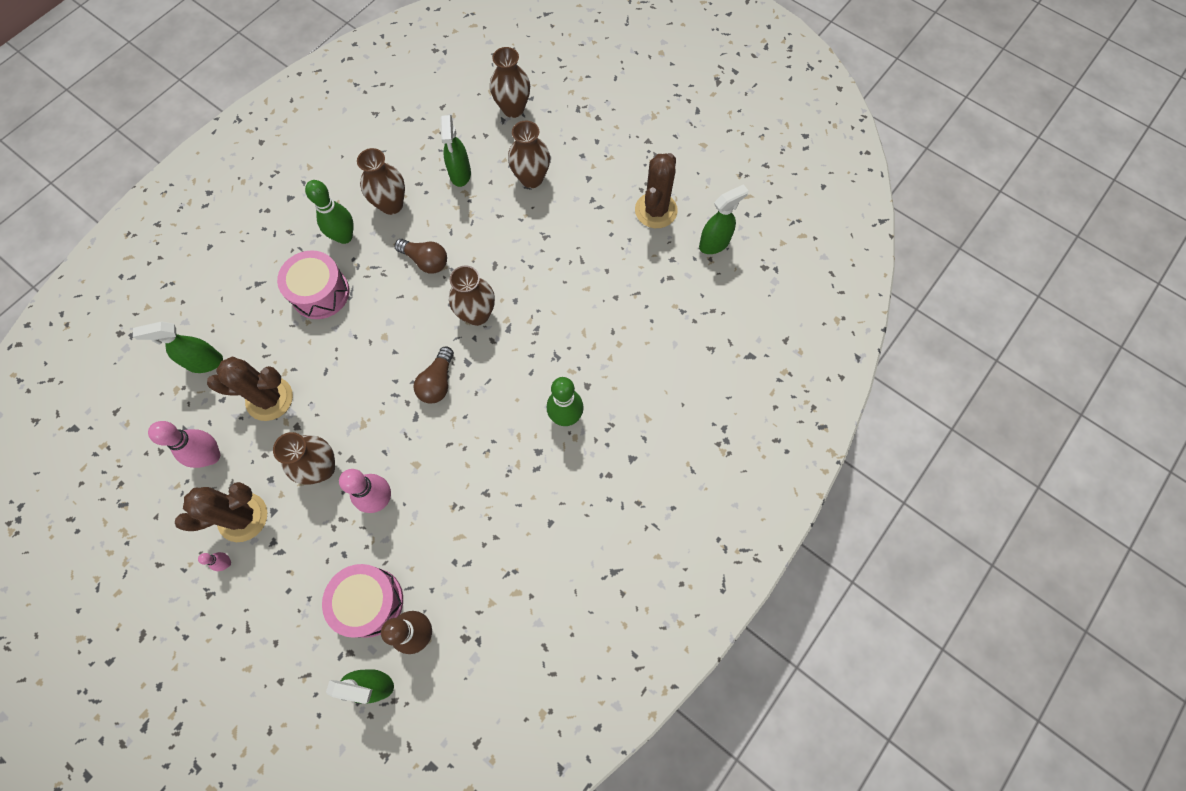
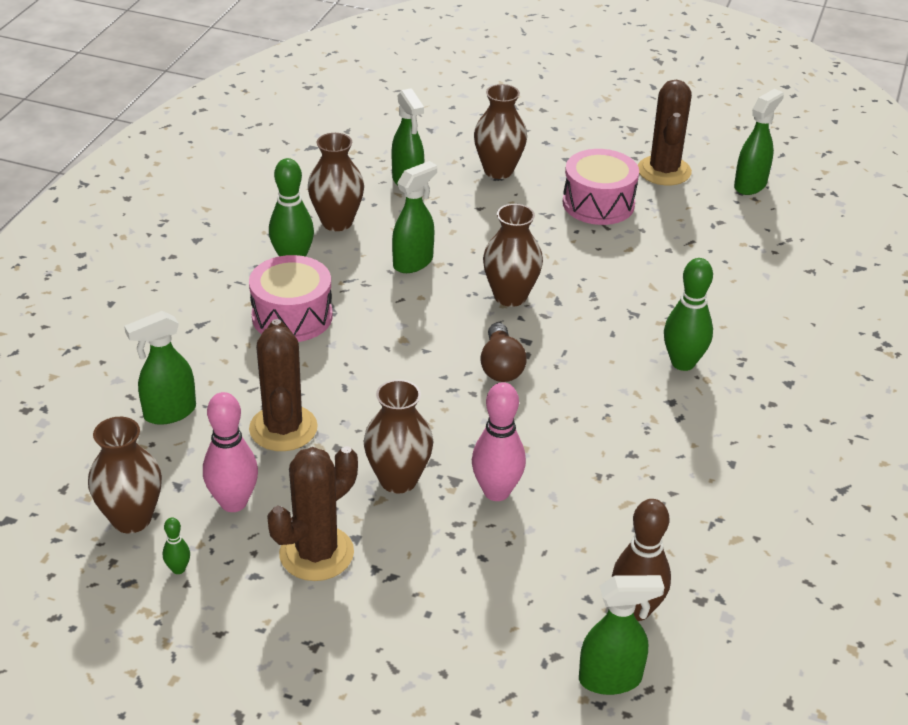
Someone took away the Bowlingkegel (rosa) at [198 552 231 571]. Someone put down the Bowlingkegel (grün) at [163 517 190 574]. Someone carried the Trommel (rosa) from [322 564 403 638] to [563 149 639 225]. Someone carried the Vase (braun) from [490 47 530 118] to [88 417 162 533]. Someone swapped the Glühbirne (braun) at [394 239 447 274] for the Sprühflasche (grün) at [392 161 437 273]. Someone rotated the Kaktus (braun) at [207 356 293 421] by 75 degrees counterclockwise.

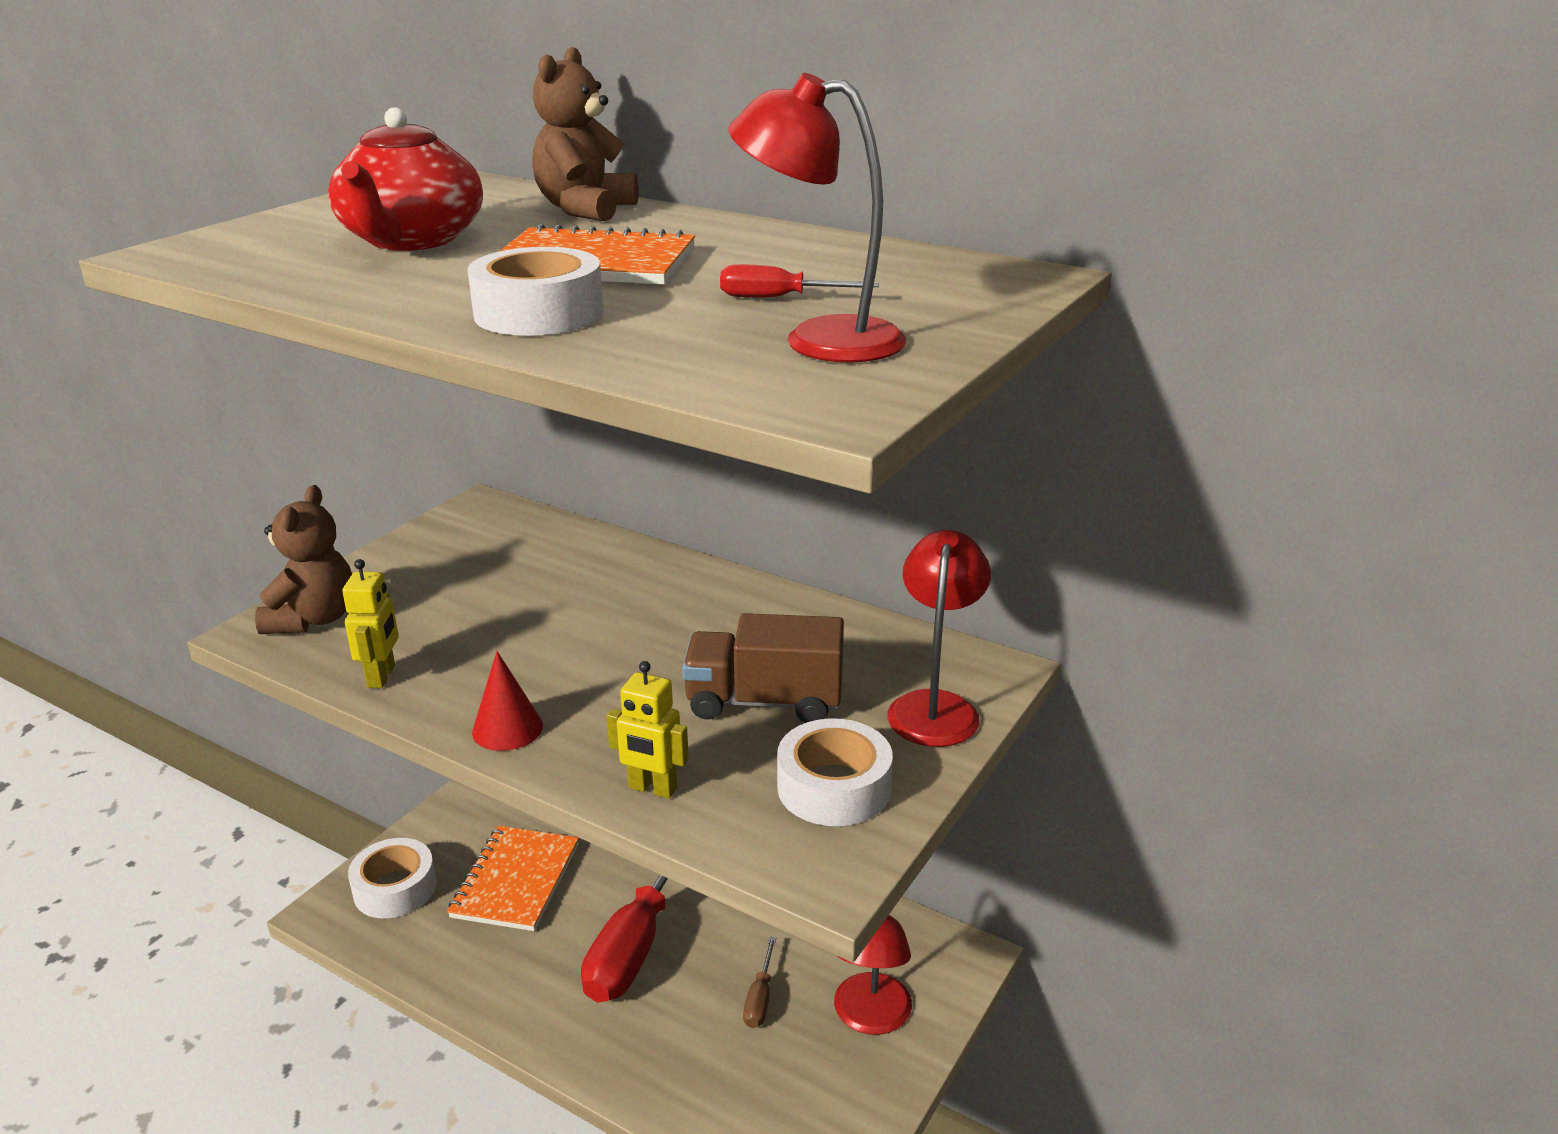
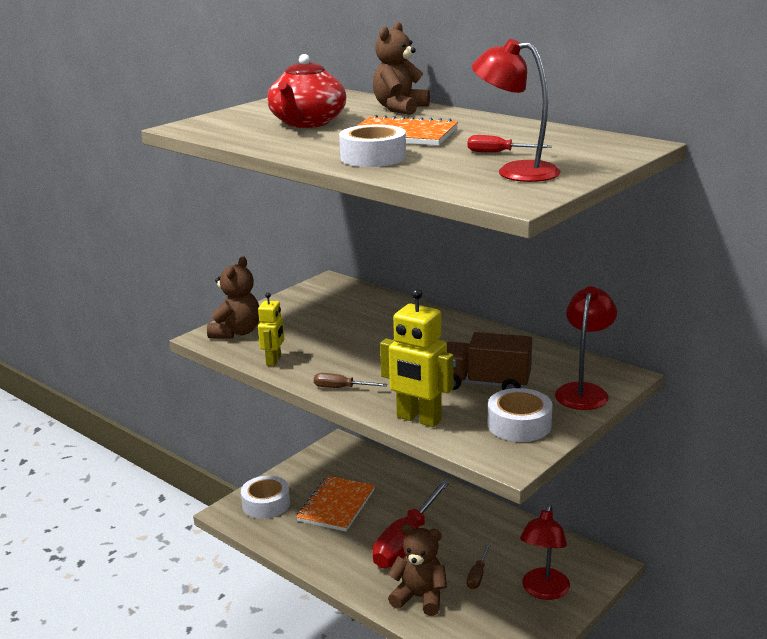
Someone put down the Teddybär (braun) at [388 524 447 616]. Someone swapped the Kegel (rot) at [472 651 543 751] for the Schraubenzieher (braun) at [314 373 388 388]. Someone scaled the Roboter (gelb) at [607 661 689 798] by 1.69.

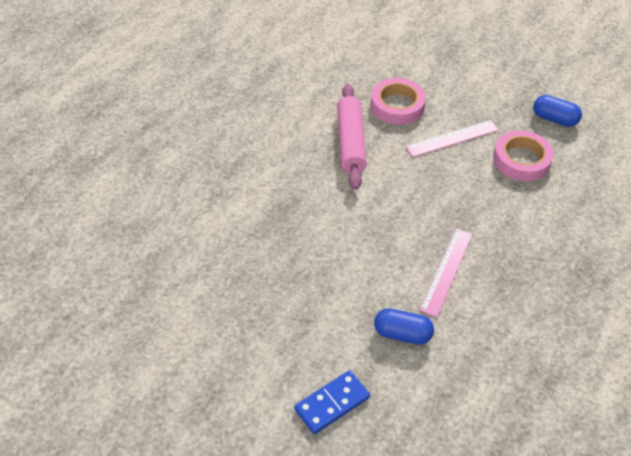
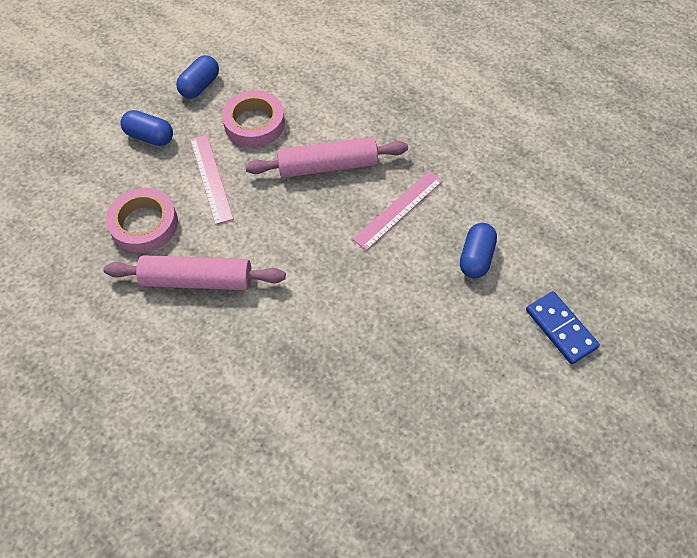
Someone put down the Kapsel (blau) at [120 110 173 146]. Someone put down the Nudelholz (rosa) at [245 137 408 178]. Someone rotated the Lineal (rosa) at [420 229 473 317] by 75 degrees counterclockwise.

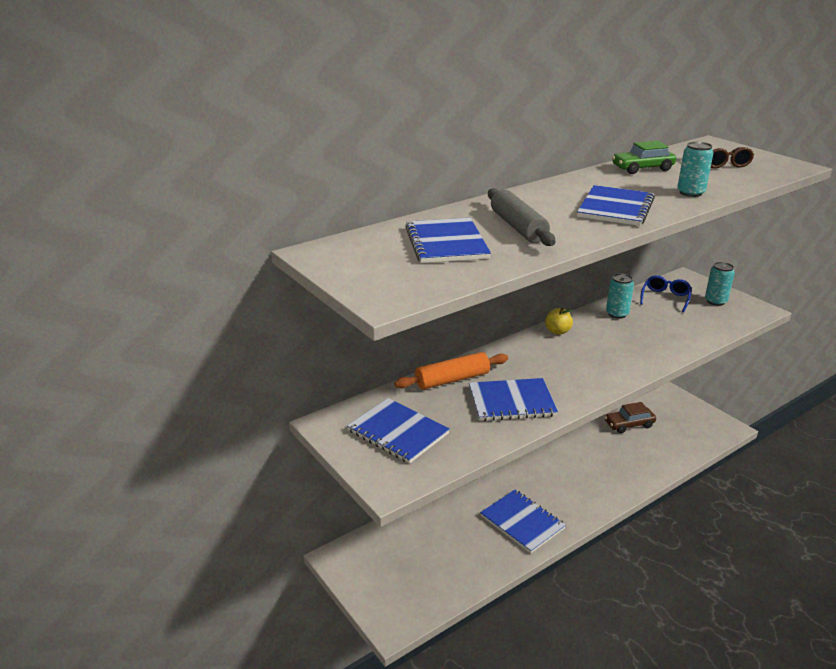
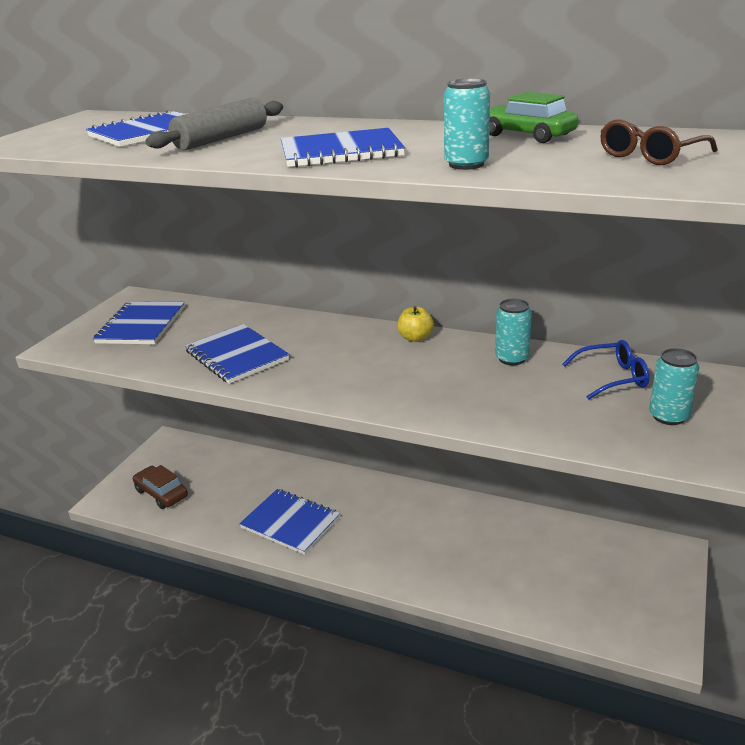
Someone took away the Nudelholz (orange) at [394 352 508 390]. Someone carried the Auto (braun) from [605 402 656 433] to [133 465 188 509]. Someone rotated the Notizbuch (blau) at [480 490 566 553] by 75 degrees counterclockwise.

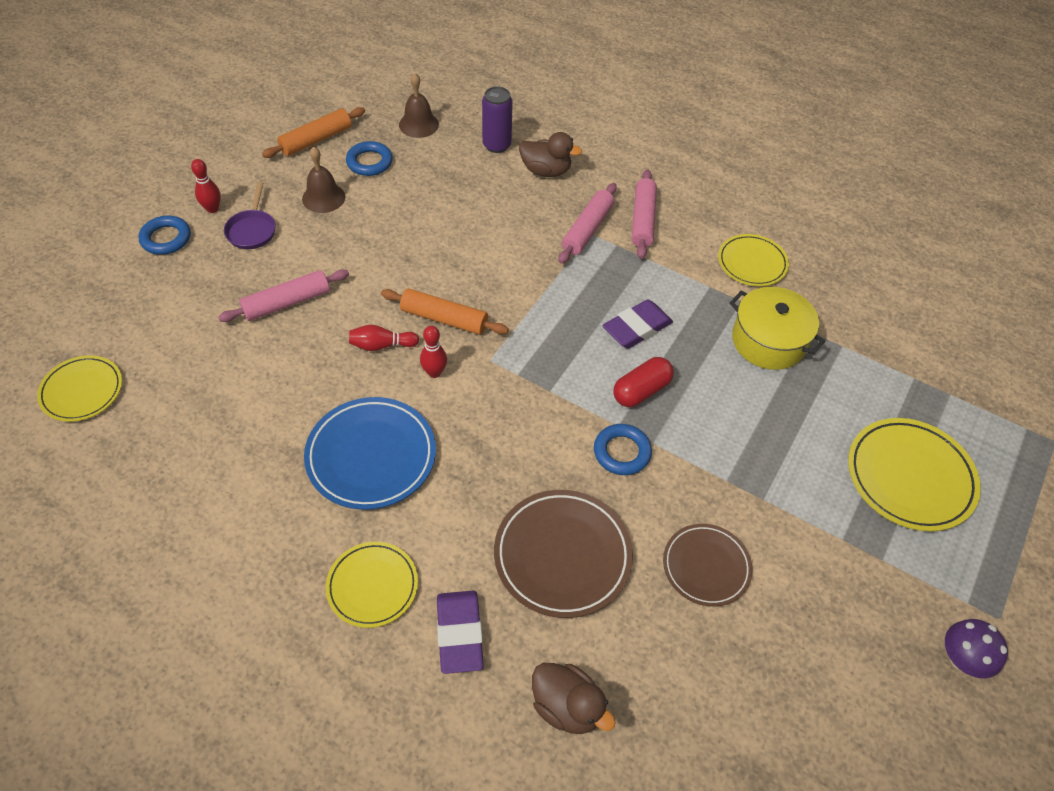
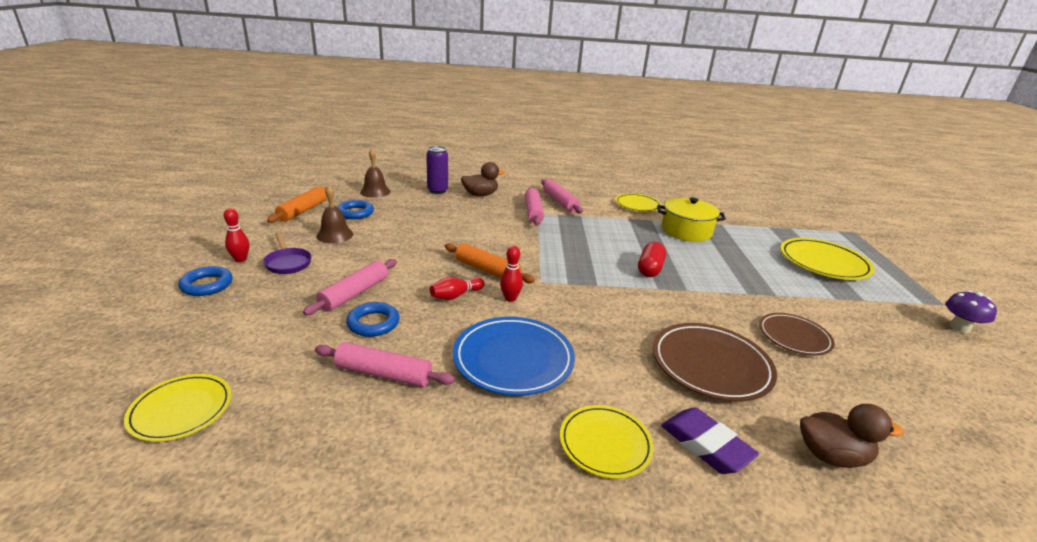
Someone took away the Radiergummi (lila) at [602 299 673 349]. Someone put down the Nudelholz (rosa) at [315 342 455 387]. Someone carried the Ring (blau) from [594 424 652 475] to [346 302 400 337]. Someone rotated the Nudelholz (orange) at [381 288 508 335] by 45 degrees clockwise.

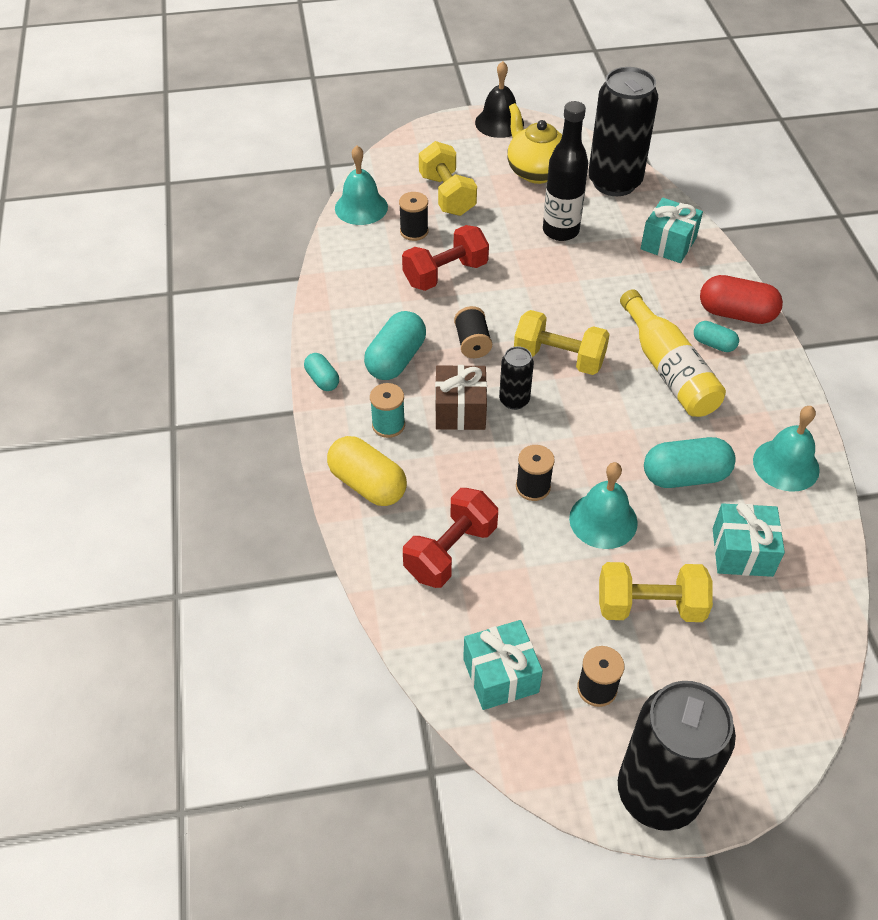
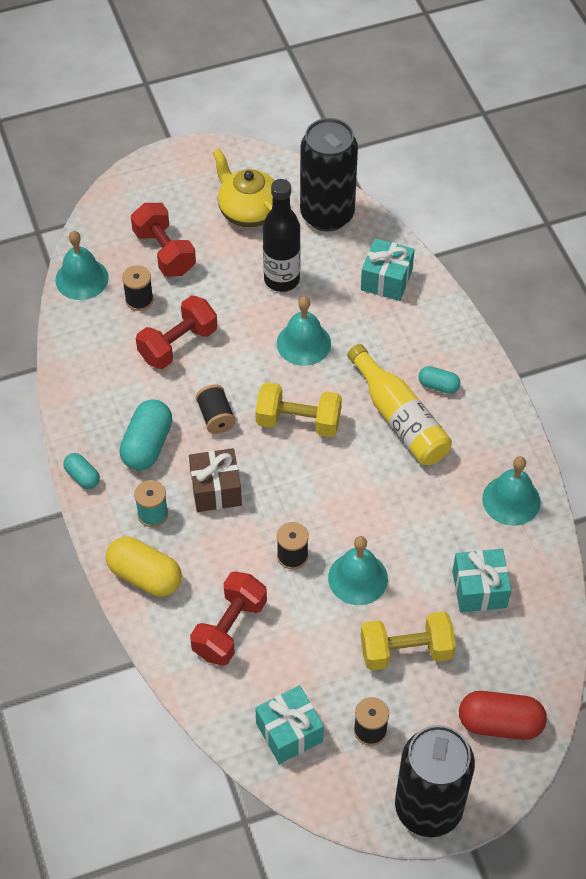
Someone took away the Glocke (schwarz) at [475 61 524 138]. Someone took away the Dose (schwarz) at [499 346 534 410]. Someone took away the Kapsel (türkis) at [644 437 736 488]. Someone put down the Glocke (türkis) at [277 296 331 366]. Someone carried the Kapsel (rot) from [700 275 783 324] to [459 691 547 740]. Someone repainted the Hantel (gelb) at [419 141 477 216], which became the Hantel (rot) at [131 203 196 276].

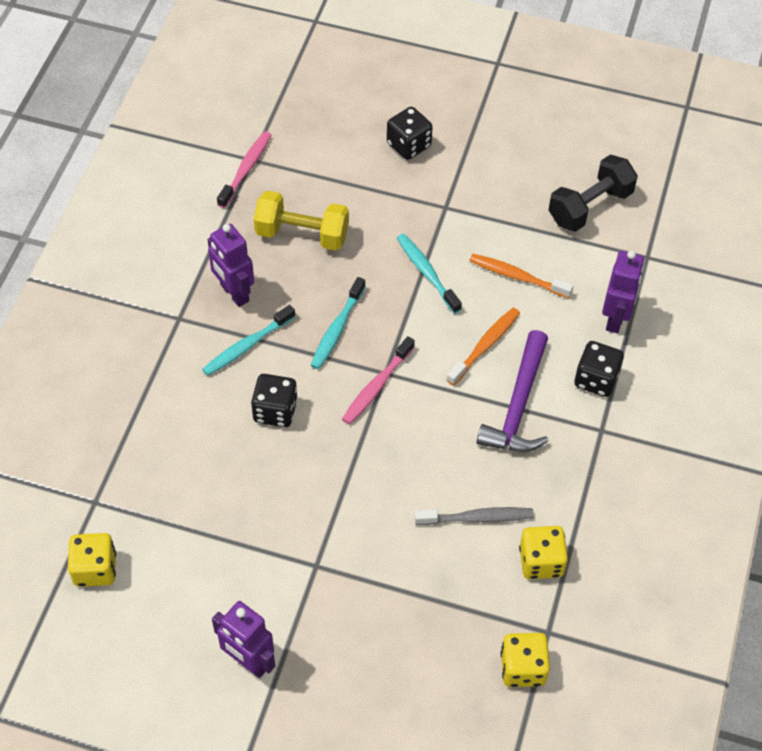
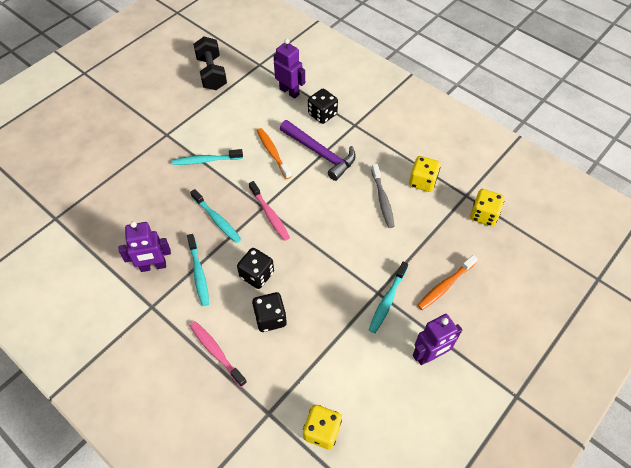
Someone took away the Hantel (gelb) at [254 191 349 251]. Someone put down the Zahnbürste (türkis) at [369 262 408 333]. Someone carried the Zahnbürste (rosa) from [217 131 272 208] to [190 321 247 387]. Someone carried the Spielwürfel (schwarz) from [387 107 433 160] to [252 292 287 332]. Someone carried the Zahnbürste (orange) from [469 254 573 298] to [417 255 478 310]. Someone rotated the Zahnbürste (grau) at [414 507 534 525] by 150 degrees clockwise.

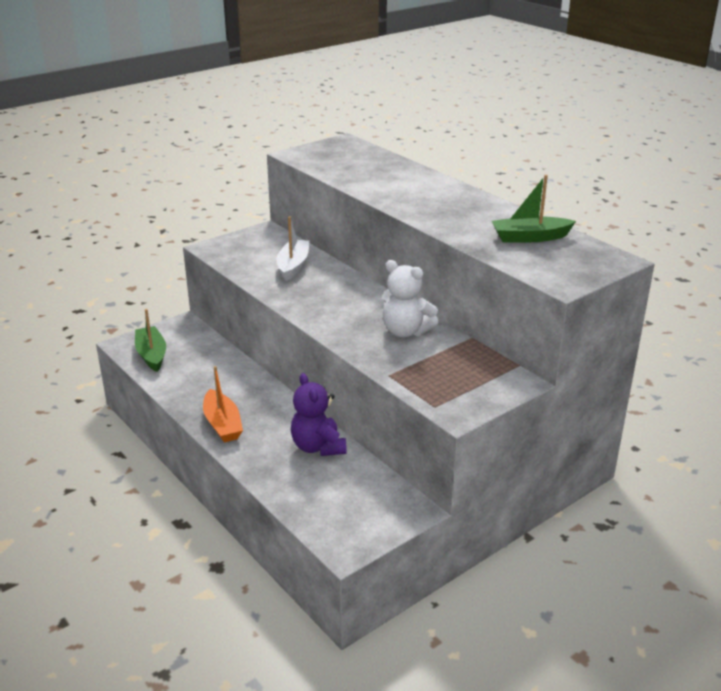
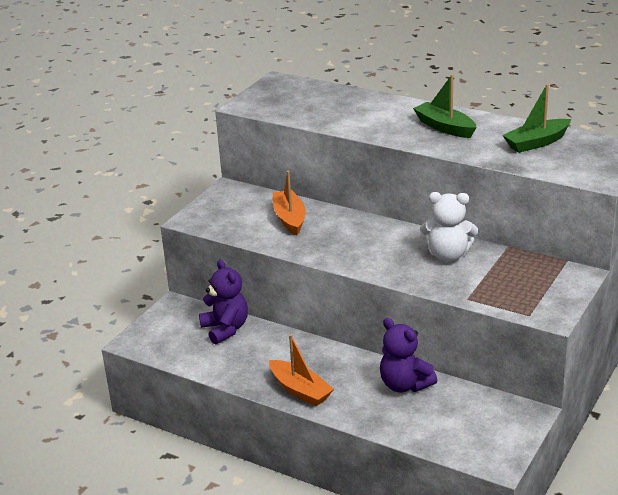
Someone put down the Teddybär (lila) at [199 259 248 345]. Someone carried the Boot (grün) from [135 309 166 372] to [413 74 477 138]. Someone repainted the Boot (weiß) at [277 216 309 281], which became the Boot (orange) at [272 171 306 236].

